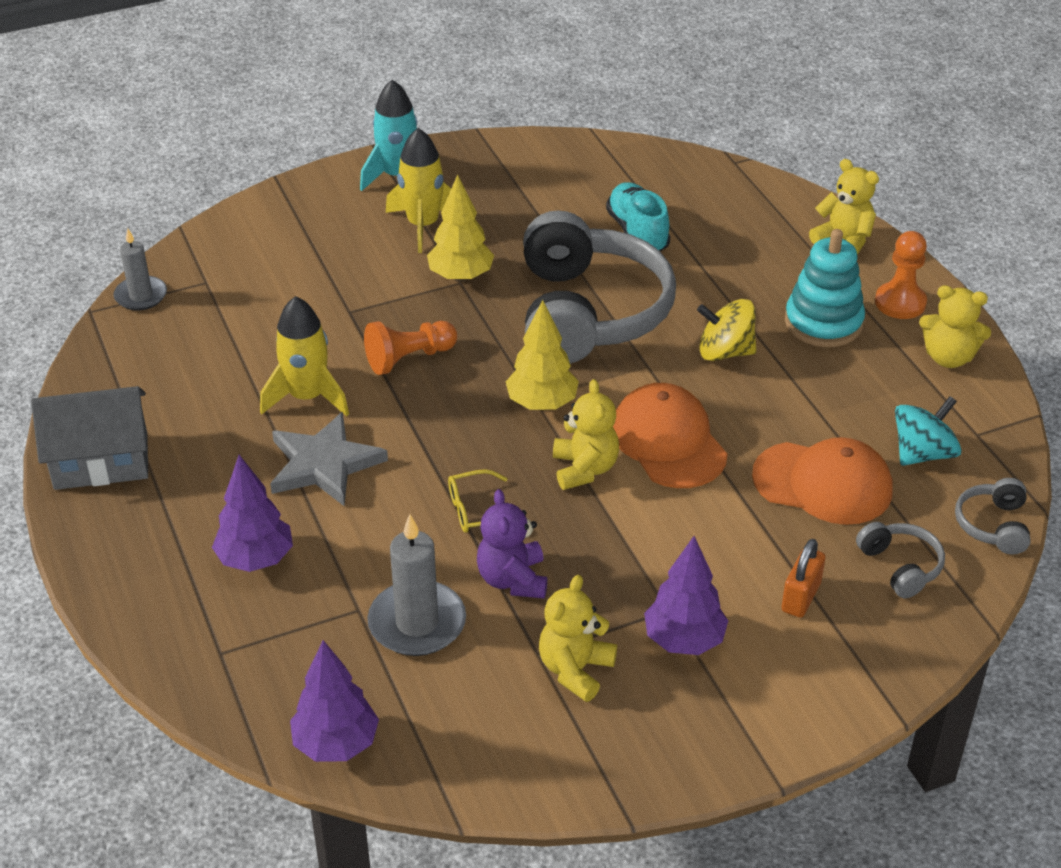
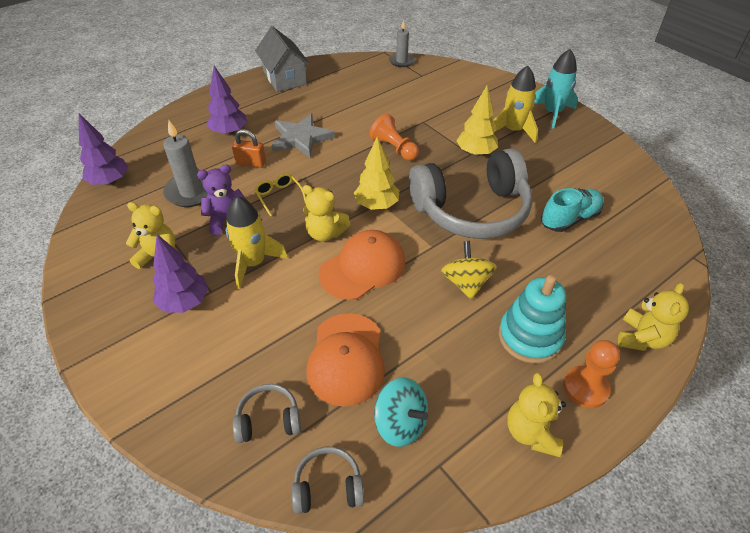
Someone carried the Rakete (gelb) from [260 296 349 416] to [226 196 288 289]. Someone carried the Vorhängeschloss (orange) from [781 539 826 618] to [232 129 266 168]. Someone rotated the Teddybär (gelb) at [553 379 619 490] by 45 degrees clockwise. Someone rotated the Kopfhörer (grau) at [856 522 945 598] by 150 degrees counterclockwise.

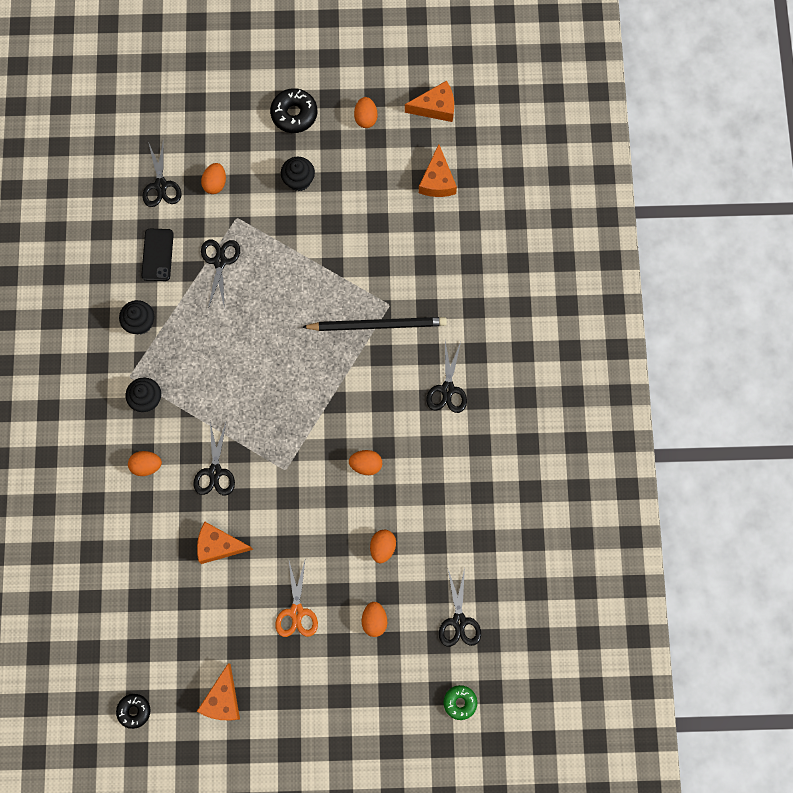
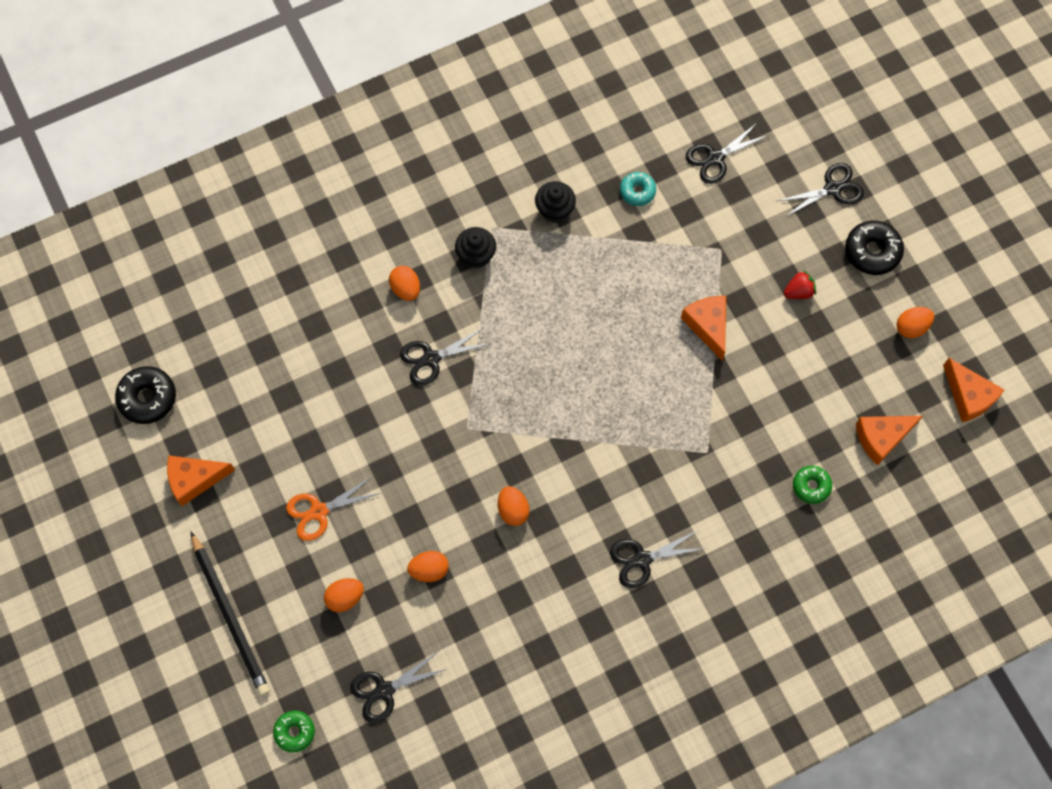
Someone took away the Ei (orange) at [201 163 226 194]. Someone put down the Donut (grün) at [793 466 832 504]. Someone carried the Käse (orange) from [197 521 253 564] to [681 296 726 361]. Someone carried the Schere (schwarz) from [201 240 240 309] to [778 163 864 217]. Someone carried the Bleistift (schwarz) from [302 317 447 331] to [191 532 270 696]. Someone swapped the Handy (schwarz) at [141 229 174 281] for the Donut (türkis) at [620 172 656 206]. Someone swapped the Muffin (schwarz) at [281 157 315 191] for the Erdbeere (rot) at [784 270 816 299]. Someone scaled the Donut (schwarz) at [116 694 151 729] by 1.56.

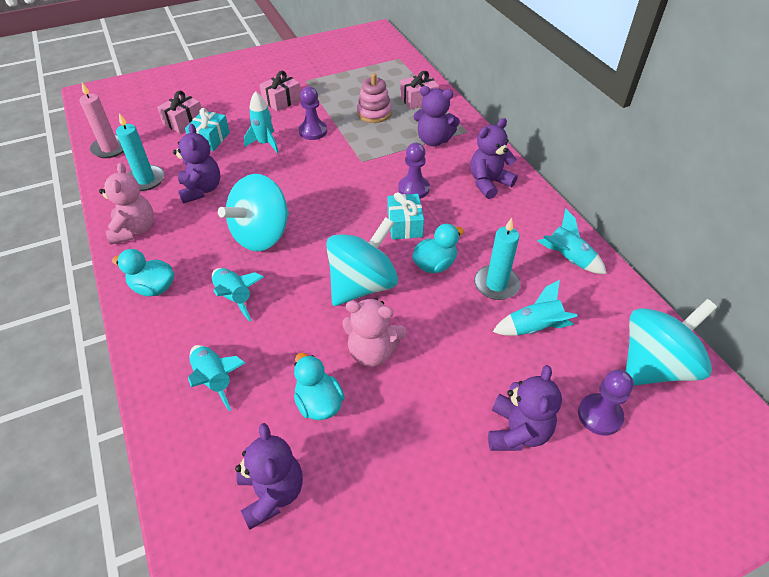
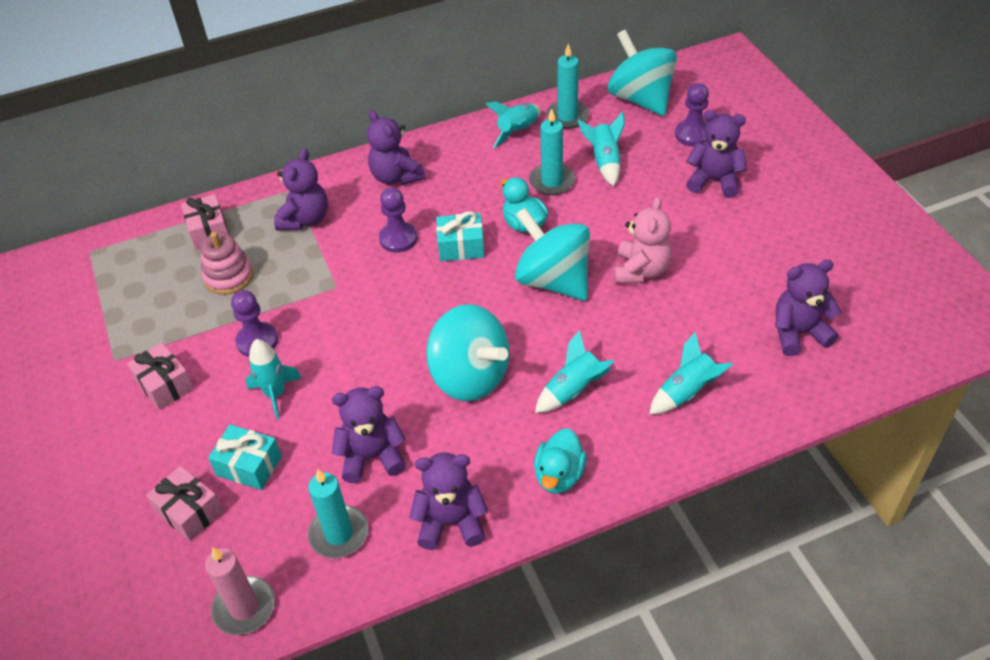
Someone took away the Ente (türkis) at [294 353 345 420]. Someone put down the Kerze (türkis) at [546 44 589 129]. Someone repainted the Teddybär (rosa) at [99 163 154 245], which became the Teddybär (lila) at [409 452 488 550].

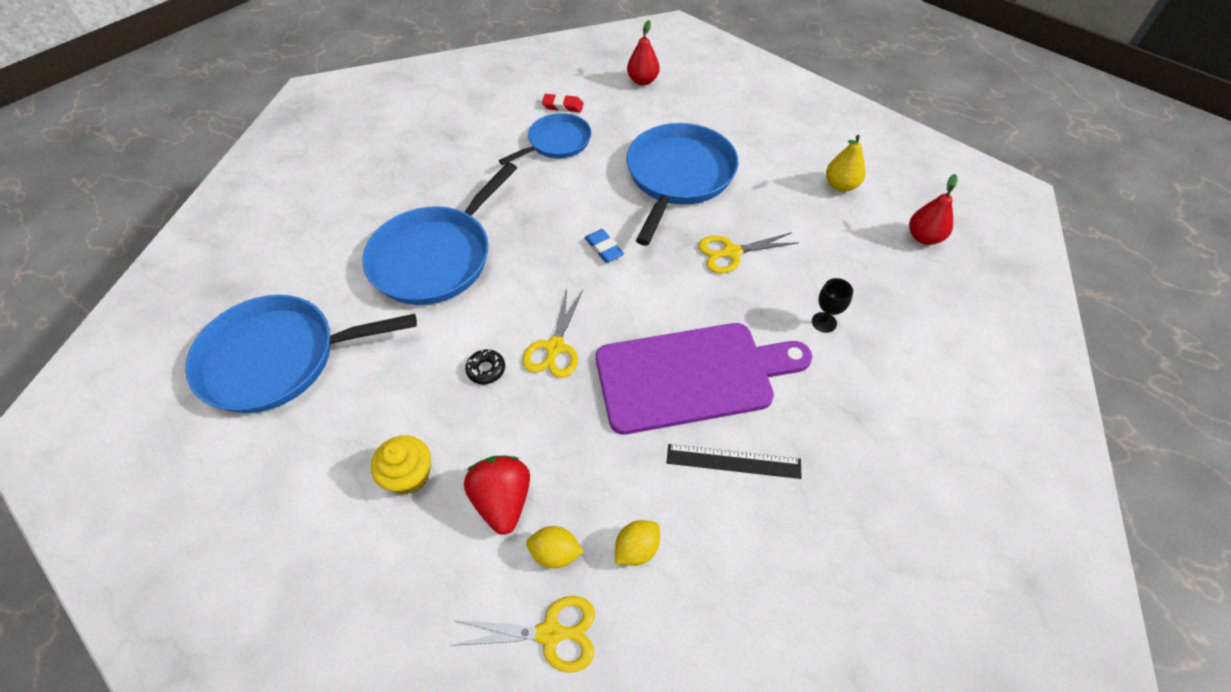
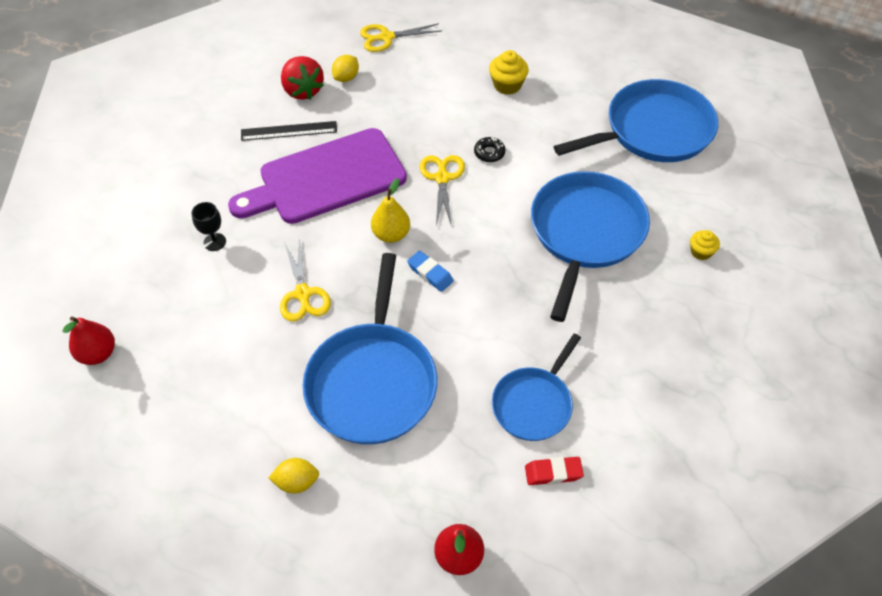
Someone put down the Muffin (gelb) at [690 230 720 260]. Someone carried the Erdbeere (rot) from [464 456 530 535] to [281 56 324 100]. Someone carried the Zitrone (gelb) from [526 526 584 568] to [269 458 319 494]. Someone carried the Birne (gelb) from [826 135 866 192] to [371 178 410 243]. Someone rotated the Schere (gelb) at [698 232 799 274] by 105 degrees clockwise.

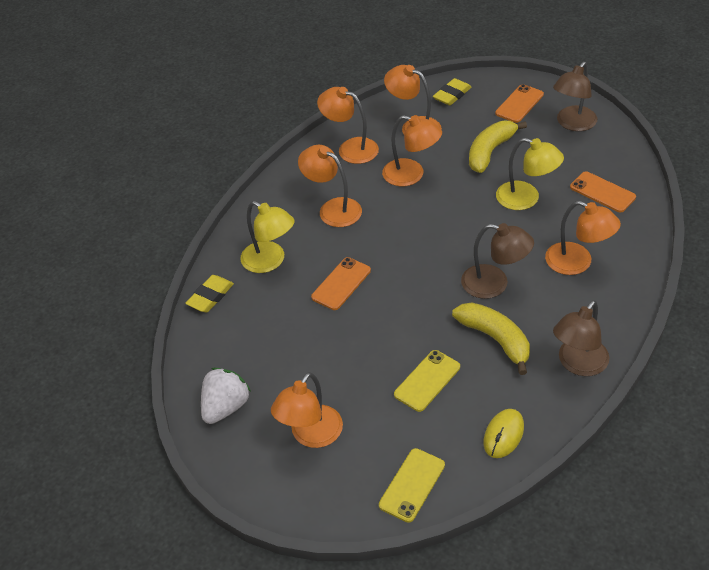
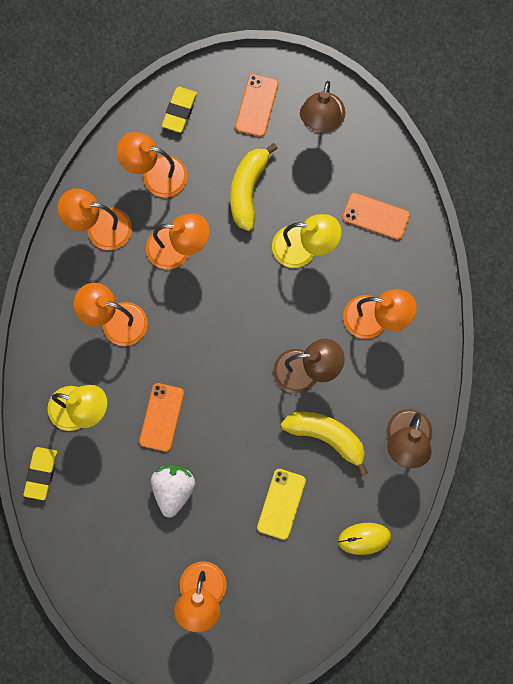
Someone took away the Handy (gelb) at [379 448 445 523]. Someone carried the Erdbeere (weiß) from [201 368 251 424] to [151 465 195 517]. Someone rotated the Computermaus (gelb) at [484 409 524 458] by 75 degrees clockwise.

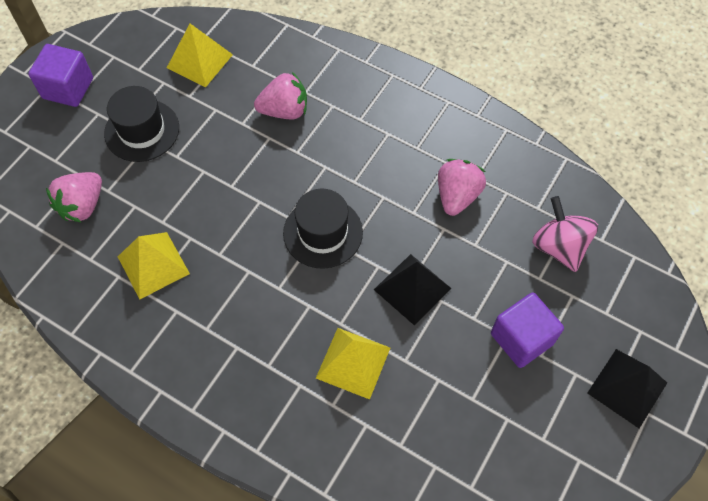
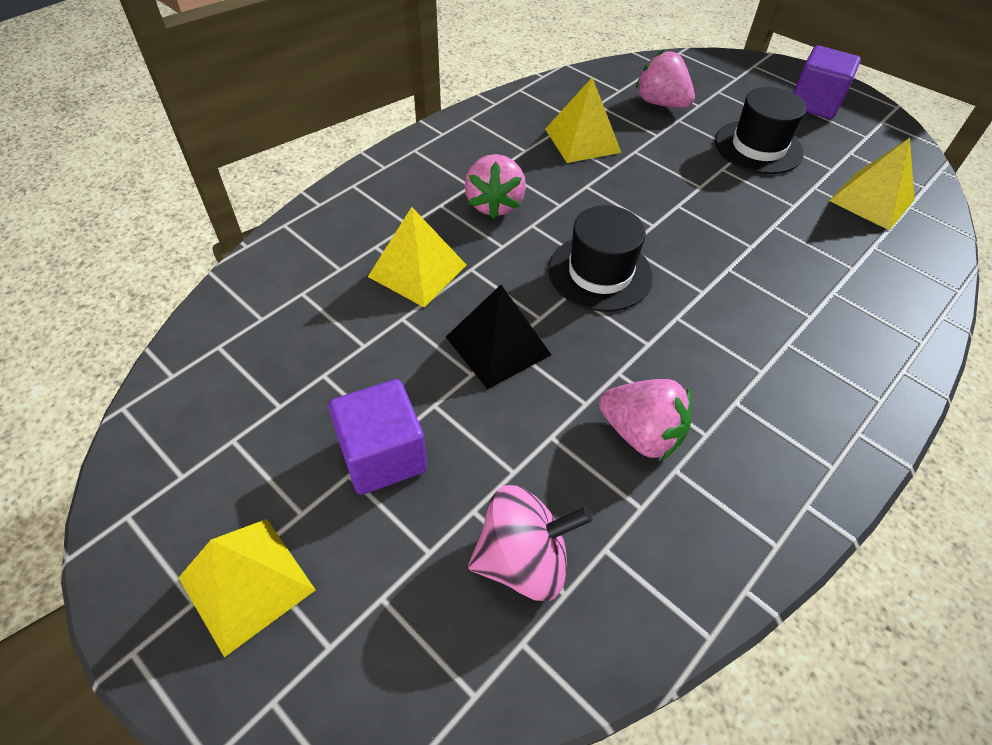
Someone carried the Erdbeere (rosa) from [254 72 307 120] to [464 154 526 219]. Someone repainted the Pyramide (schwarz) at [588 349 667 428], which became the Pyramide (gelb) at [178 519 315 657].

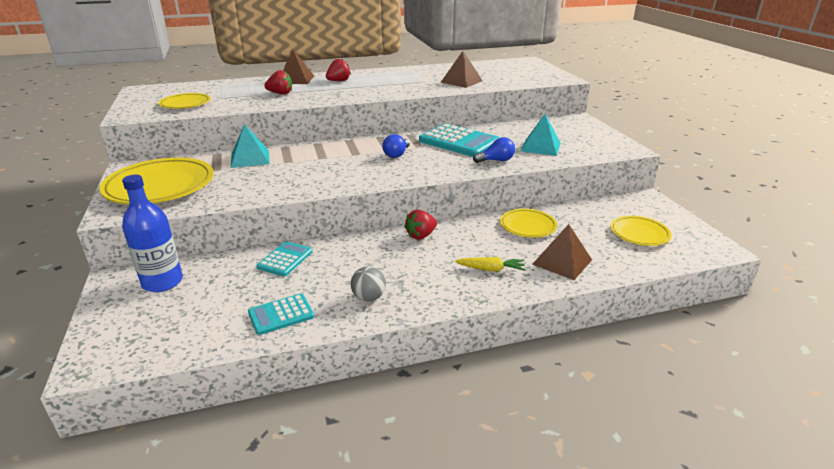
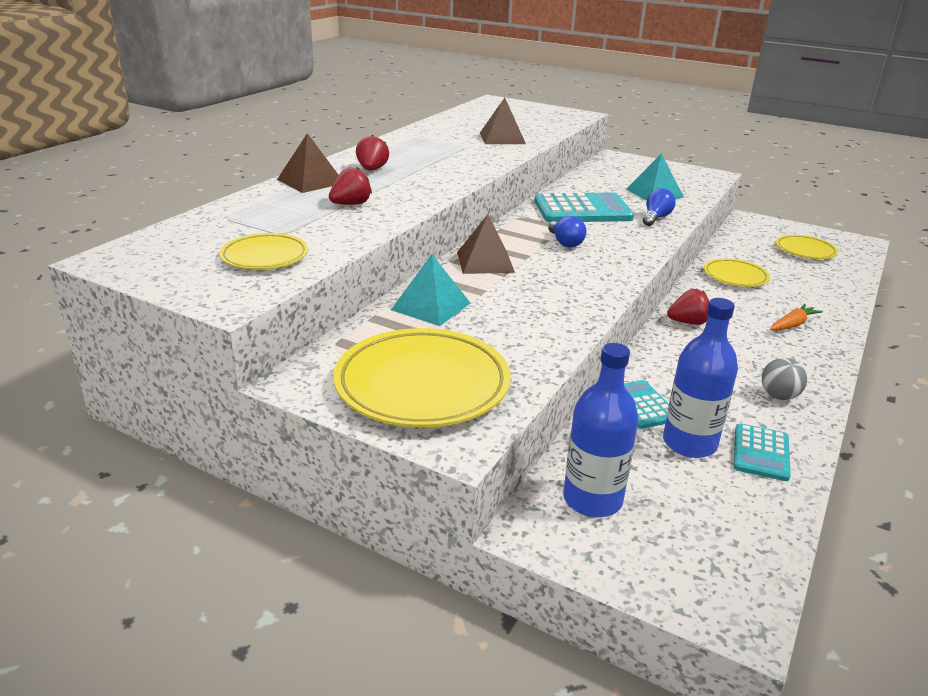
Someone put down the Flasche (blau) at [663 298 738 458]. Someone carried the Pyramide (braun) from [532 224 592 280] to [457 214 515 274]. Someone repainted the Karotte (gelb) at [455 257 526 271], which became the Karotte (orange) at [770 304 823 331]. Someone rotated the Erdbeere (rot) at [405 210 437 240] by 105 degrees counterclockwise.

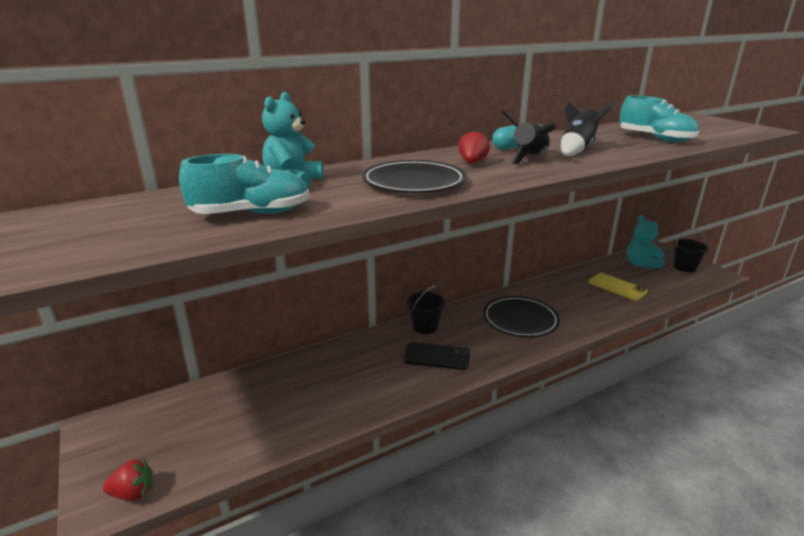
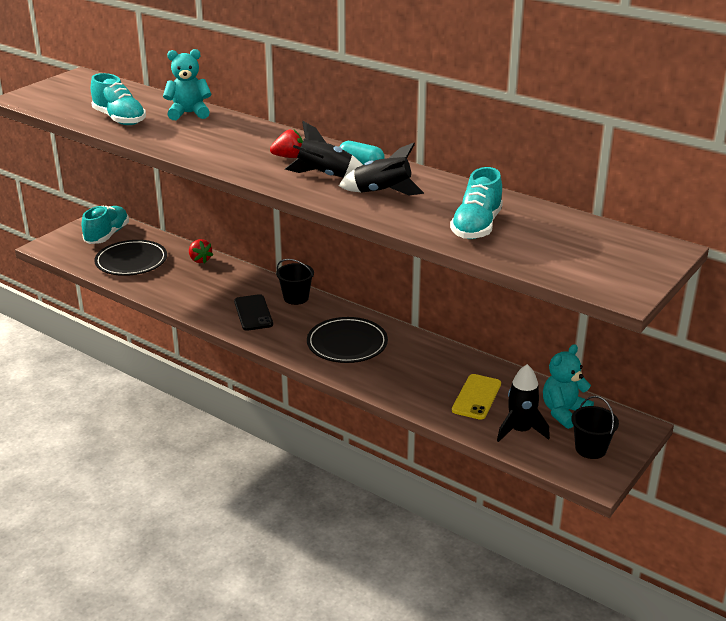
Someone put down the Schuh (türkis) at [82 206 129 244]. Someone put down the Rakete (schwarz) at [497 364 550 442]. Someone carried the Erdbeere (rot) from [103 458 153 501] to [189 239 213 263]. Someone carried the Teller (schwarz) from [362 160 467 193] to [94 240 167 276].

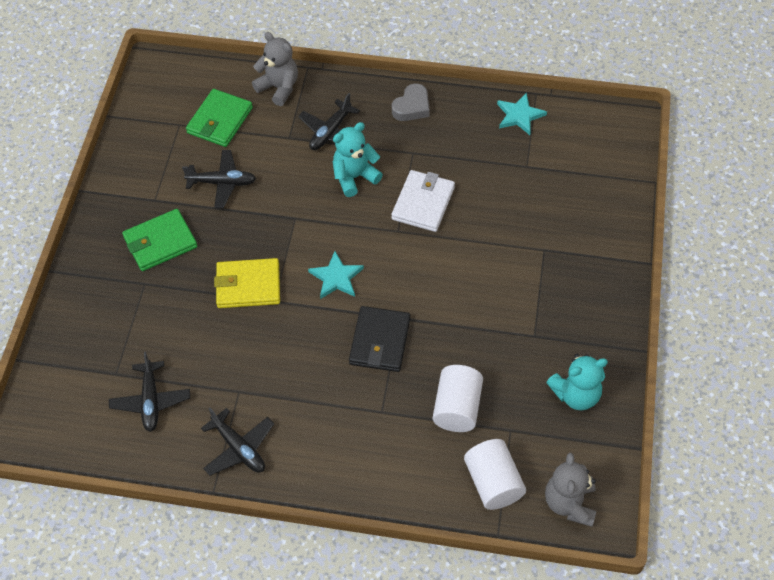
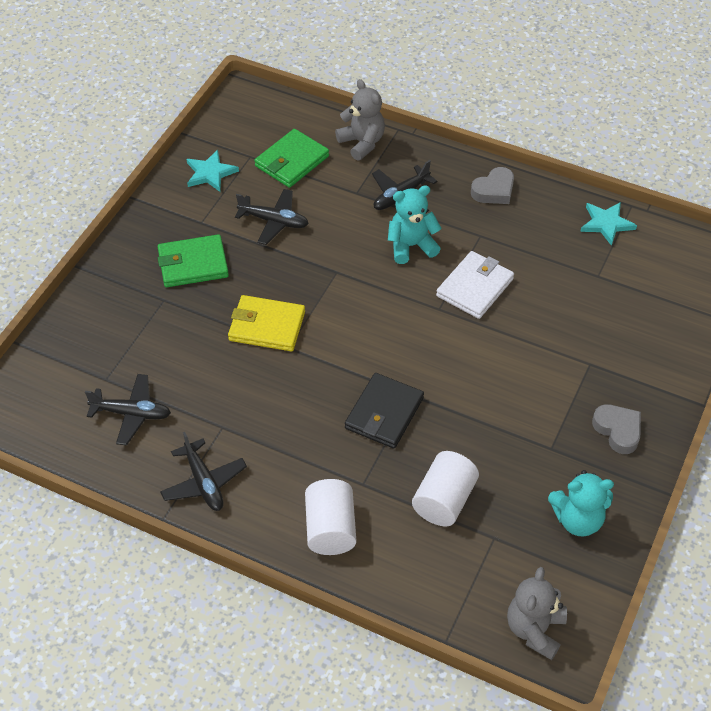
Someone put down the Herz (grau) at [592 404 641 454]. Someone carried the Stern (türkis) from [308 251 364 299] to [186 150 239 192]. Someone carried the Vollzylinder (weiß) from [464 439 526 510] to [305 479 356 555]. Someone rotated the Flugzeug (schwarz) at [109 352 190 432] by 90 degrees counterclockwise.

